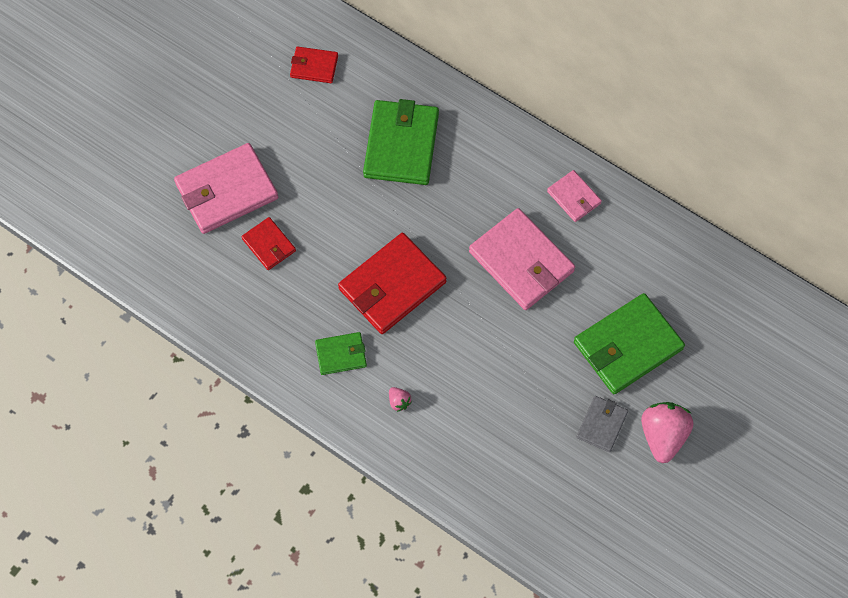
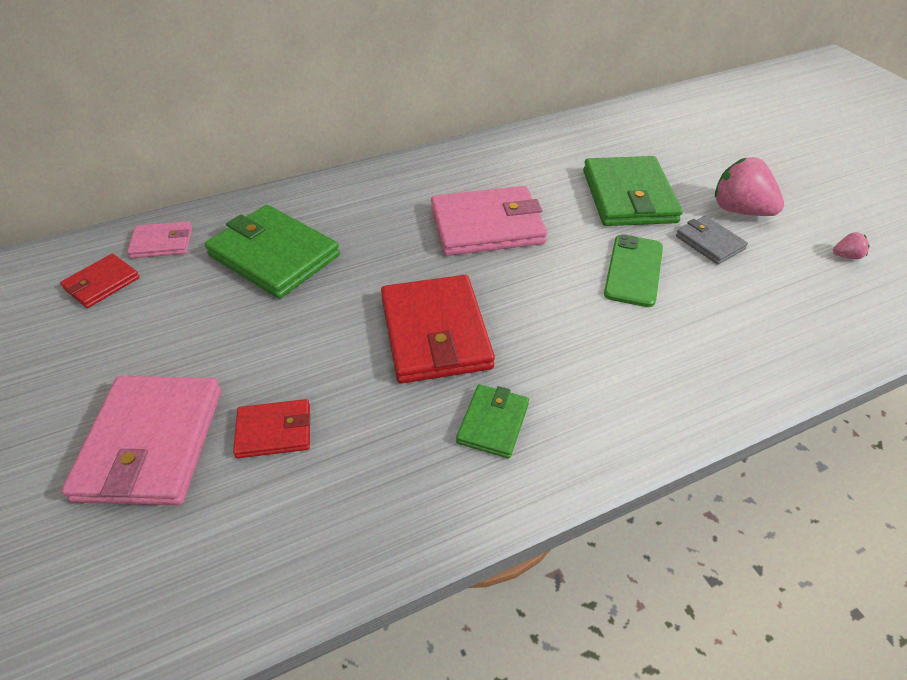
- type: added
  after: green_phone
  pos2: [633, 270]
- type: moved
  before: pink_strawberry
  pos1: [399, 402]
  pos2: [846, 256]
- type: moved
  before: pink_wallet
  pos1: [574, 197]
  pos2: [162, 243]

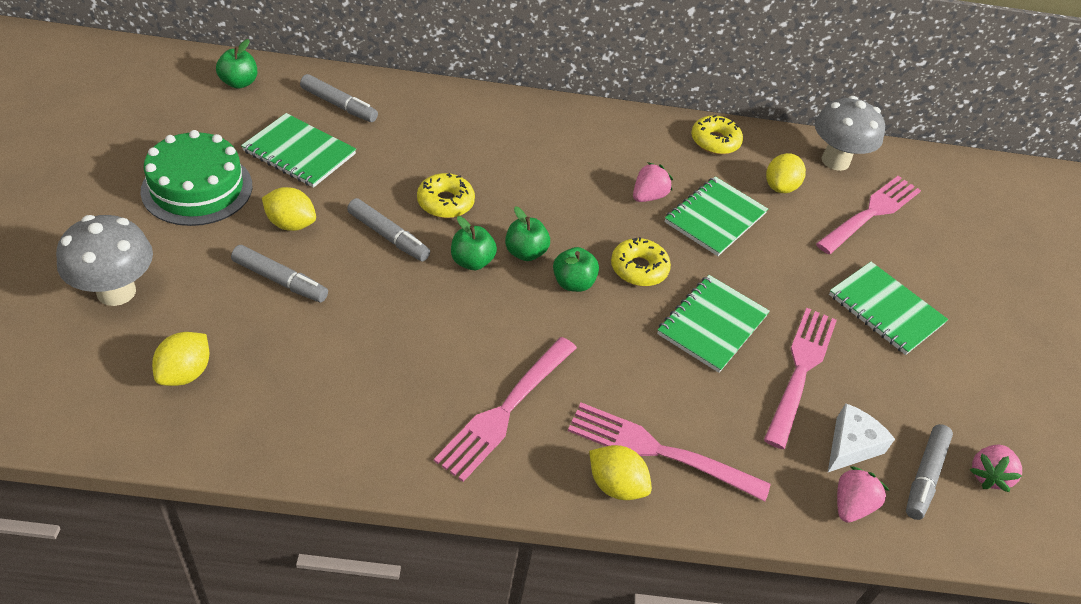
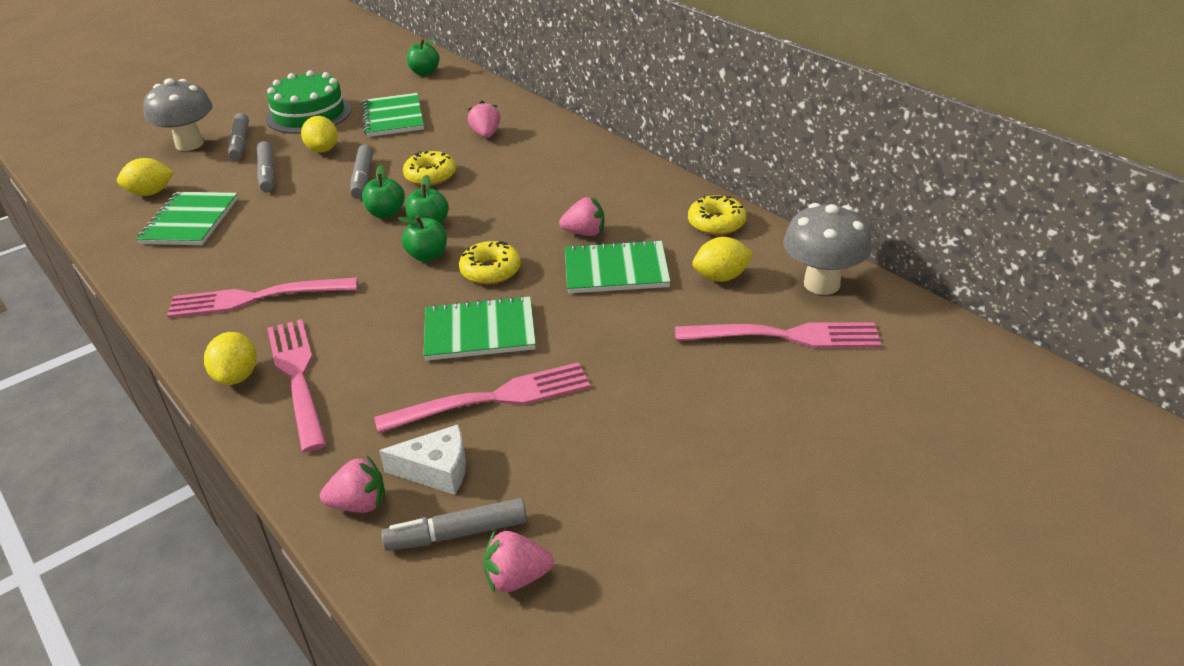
- type: added
  after: pink_strawberry
  pos2: [486, 134]
- type: moved
  before: grey_marker
  pos1: [339, 105]
  pos2: [240, 143]
- type: moved
  before: green_notebook
  pos1: [885, 309]
  pos2: [190, 221]

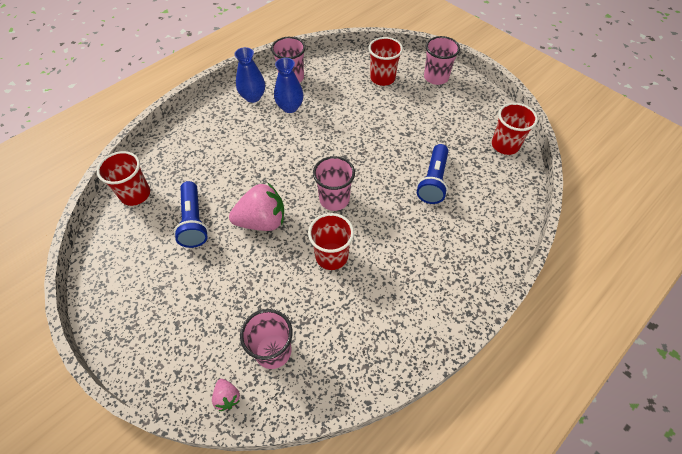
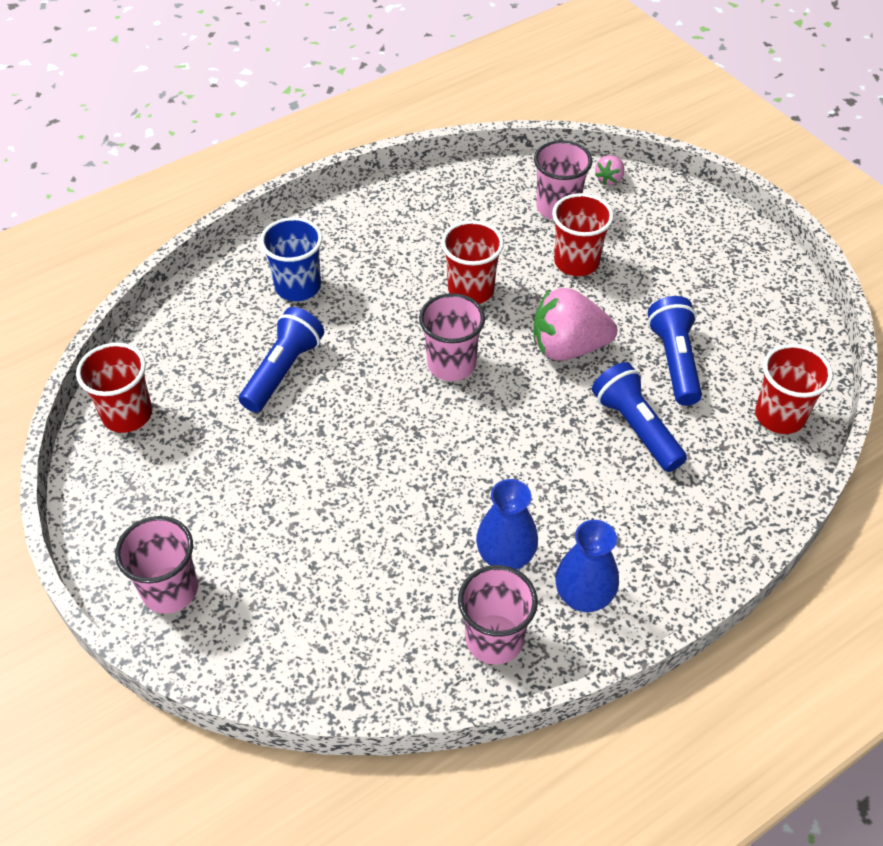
- type: added
  after: blue_cup
  pos2: [298, 286]
- type: added
  after: blue_flashlight
  pos2: [636, 427]
- type: moved
  before: red_cup
  pos1: [382, 78]
  pos2: [576, 262]
- type: turned
  before: pink_strawberry
  pos1: [227, 397]
  pos2: [609, 179]
  turn: -135

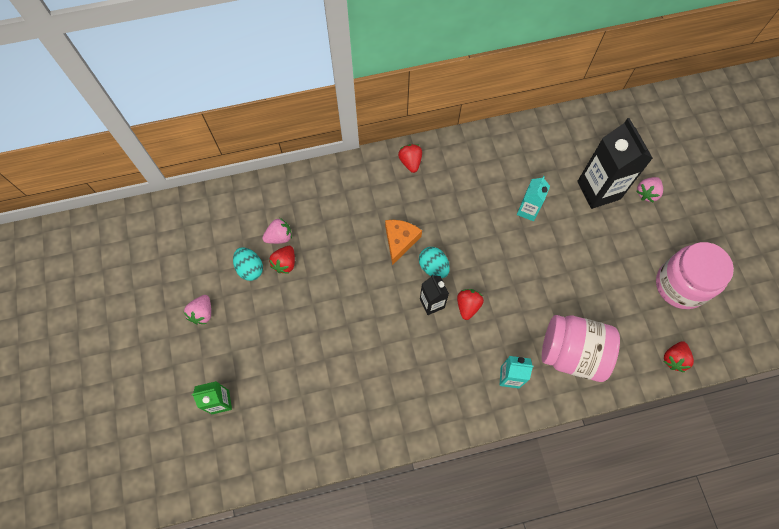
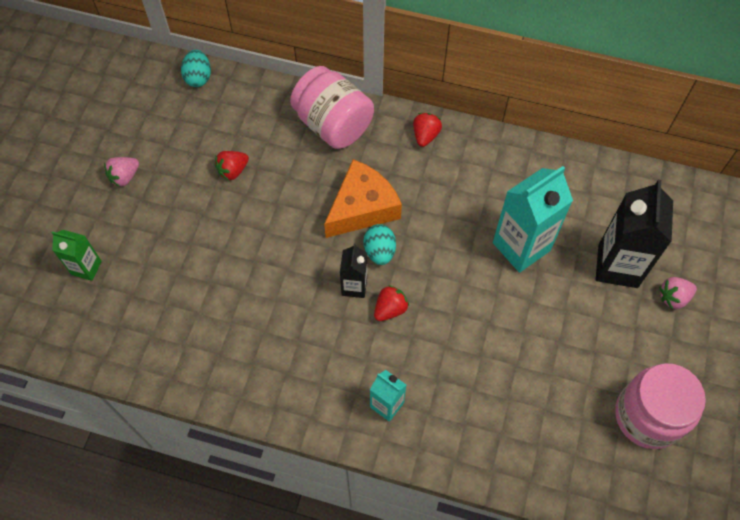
- type: removed
  before: pink_strawberry
  pos1: [279, 237]
- type: removed
  before: red_strawberry
  pos1: [674, 359]
- type: moved
  before: turquoise_egg
  pos1: [250, 268]
  pos2: [198, 77]
- type: moved
  before: pink_jar
  pos1: [572, 353]
  pos2: [333, 124]
- type: resized
  before: orange_cheese
  pos1: [400, 241]
  pos2: [362, 208]
  scale: 1.53
- type: resized
  before: turquoise_carton
  pos1: [528, 210]
  pos2: [521, 246]
  scale: 1.84

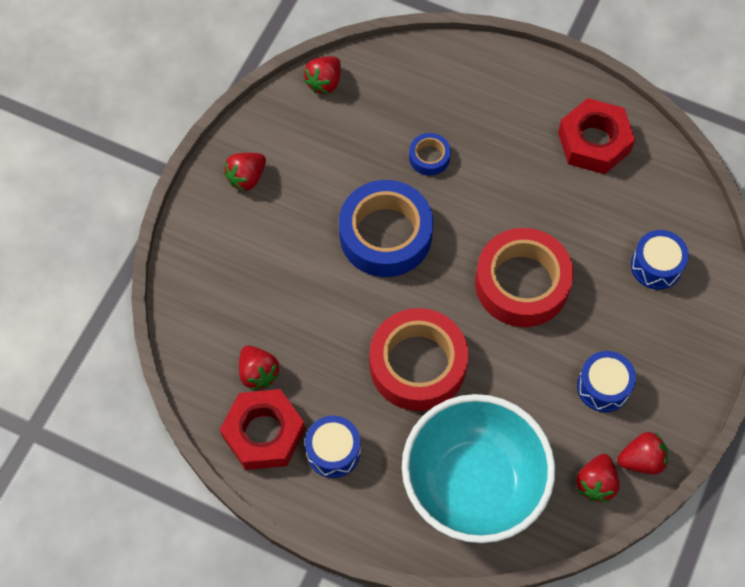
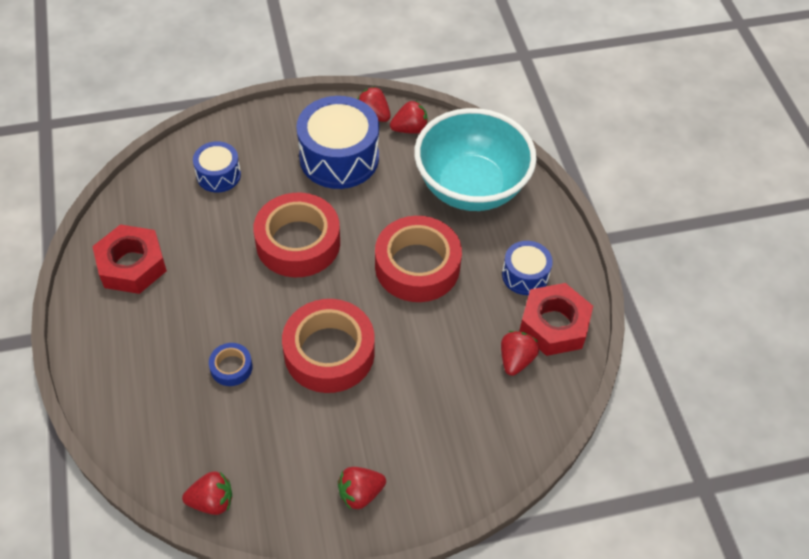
- type: recoloured
  before: blue_tape
  after: red_tape
  pos1: [385, 235]
  pos2: [329, 352]
- type: turned
  before: red_strawberry
  pos1: [246, 178]
  pos2: [360, 493]
  turn: 150
- type: resized
  before: blue_drum
  pos1: [603, 387]
  pos2: [339, 158]
  scale: 1.84

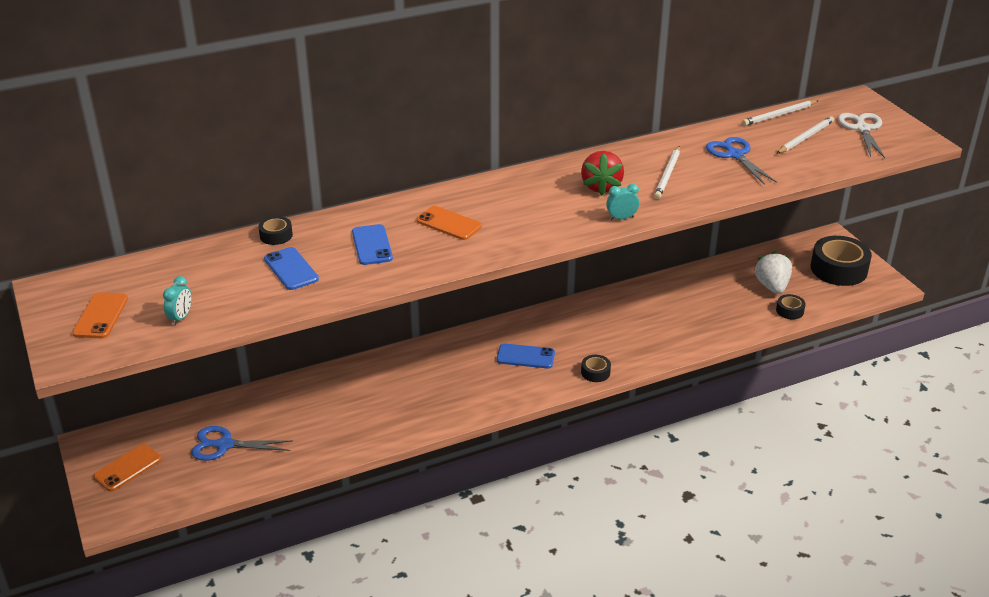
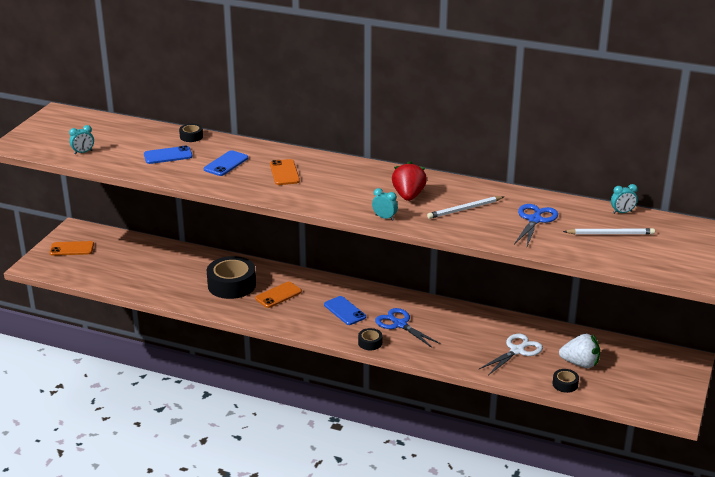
- type: moved
  before: orange_phone
  pos1: [101, 316]
  pos2: [278, 295]
- type: moved
  before: blue_scissors
  pos1: [225, 445]
  pos2: [400, 324]
- type: moved
  before: black_tape
  pos1: [838, 269]
  pos2: [231, 285]
- type: moved
  before: white_scissors
  pos1: [862, 128]
  pos2: [517, 351]
- type: replaced
  before: white_pencil
  after: turquoise_clock
  pos1: [779, 115]
  pos2: [622, 212]
- type: turned
  before: blue_phone
  pos1: [291, 269]
  pos2: [168, 155]
  turn: 60
- type: turned
  before: red_strawberry
  pos1: [601, 187]
  pos2: [408, 196]
  turn: 135
- type: turned
  before: white_strawberry
  pos1: [772, 286]
  pos2: [580, 363]
  turn: 60

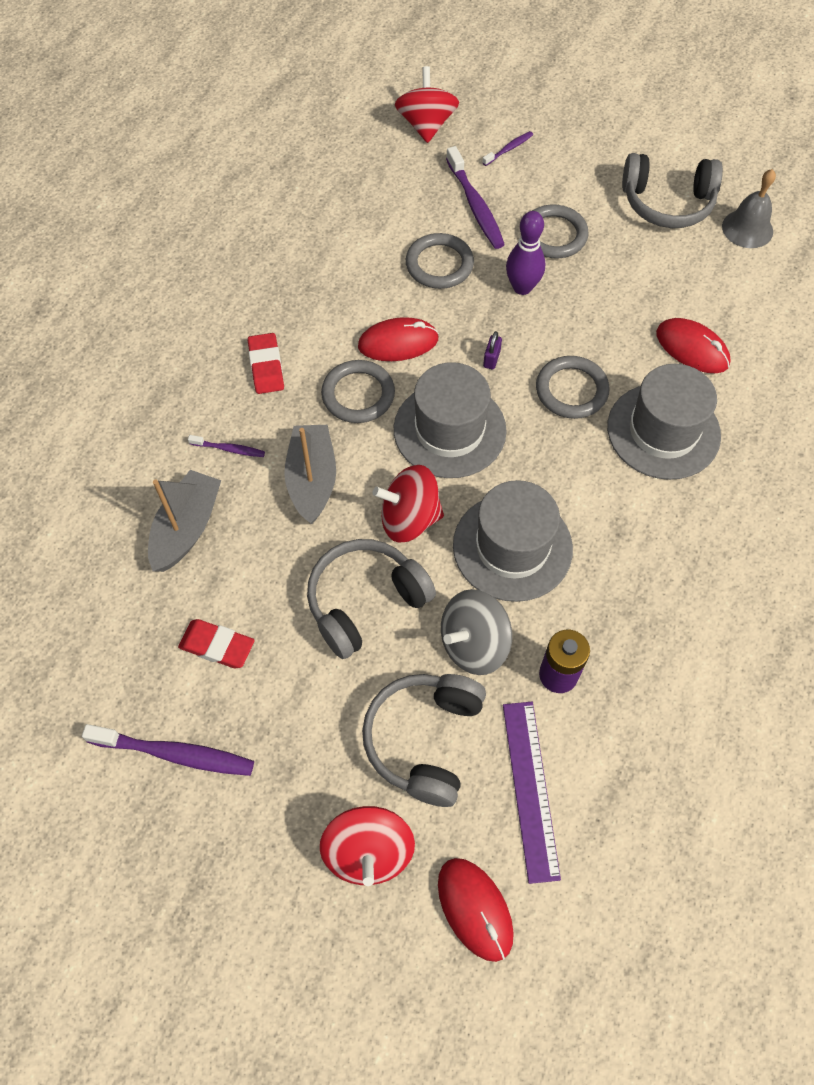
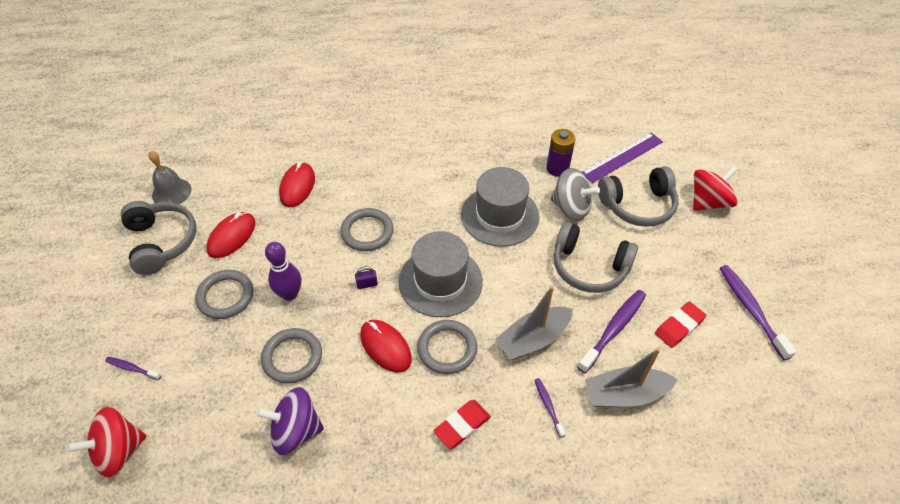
- type: removed
  before: red_spinning_top
  pos1: [409, 518]
- type: removed
  before: grey_hat
  pos1: [663, 431]
- type: added
  after: purple_spinning_top
  pos2: [296, 430]
- type: moved
  before: red_mouse
  pos1: [475, 909]
  pos2: [232, 236]
- type: moved
  before: purple_toothbrush
  pos1: [475, 205]
  pos2: [613, 329]
- type: turned
  before: red_eraser
  pos1: [217, 646]
  pos2: [679, 326]
  turn: 60

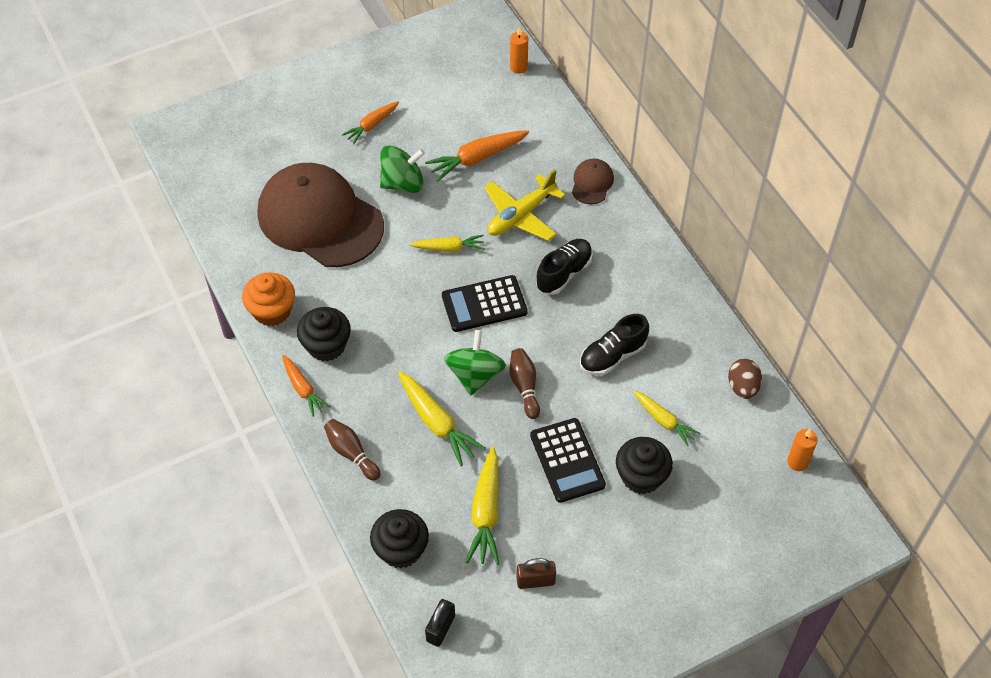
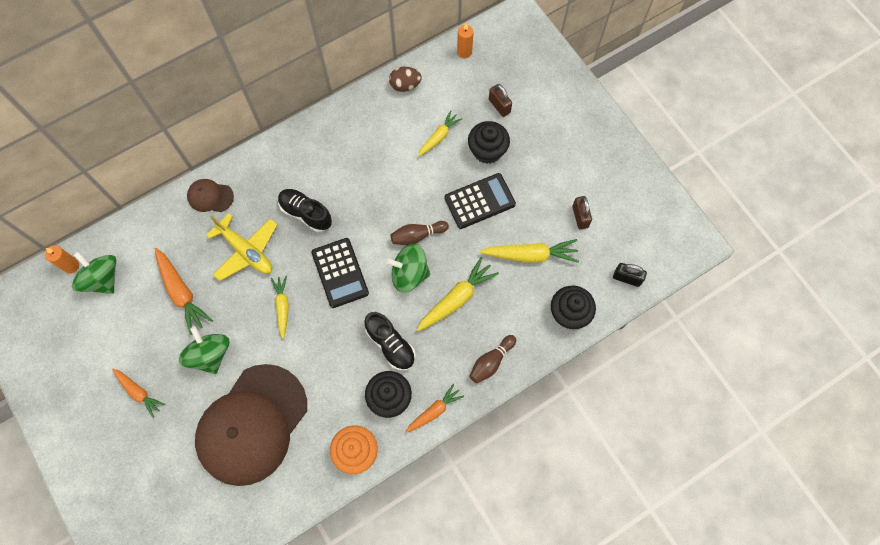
- type: added
  after: green_spinning_top
  pos2: [102, 279]
- type: added
  after: brown_padlock
  pos2: [499, 106]
- type: moved
  before: black_shoe
  pos1: [612, 356]
  pos2: [391, 345]

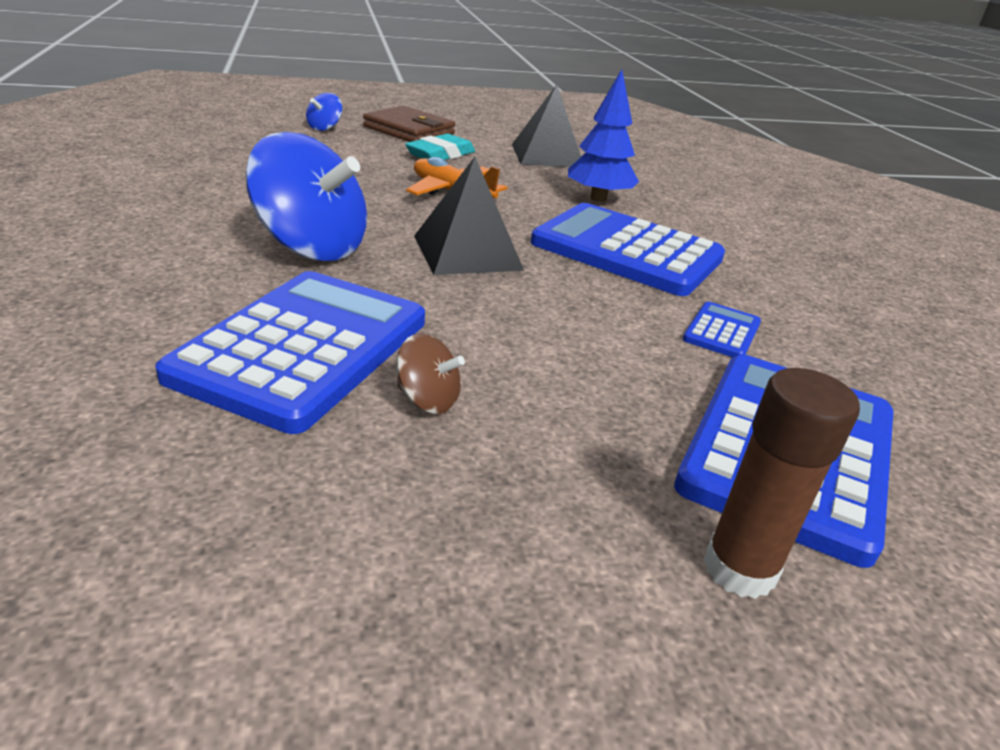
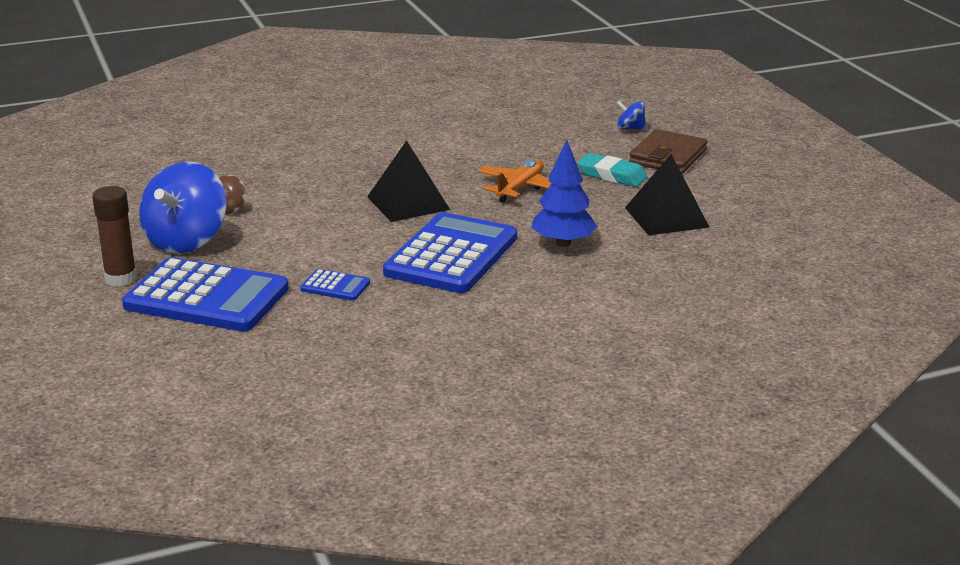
- type: removed
  before: blue_calculator
  pos1: [303, 348]
- type: moved
  before: blue_spinning_top
  pos1: [312, 247]
  pos2: [186, 241]

